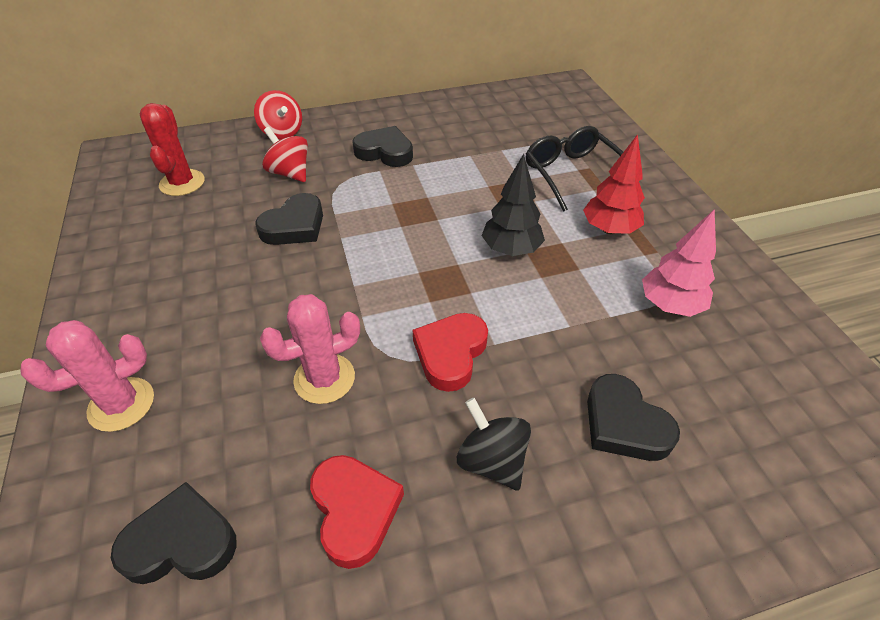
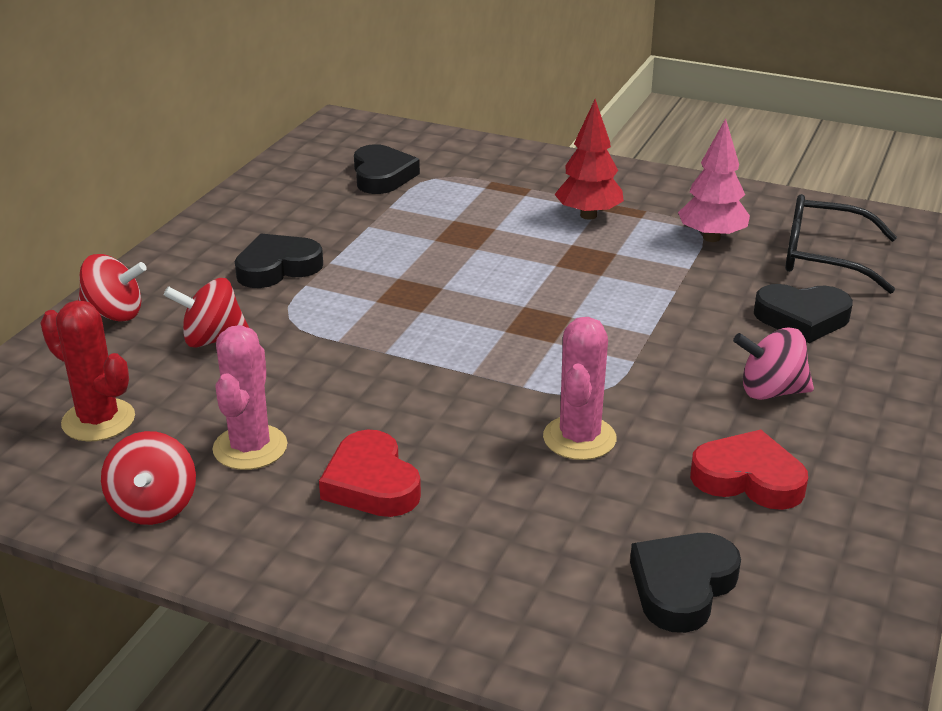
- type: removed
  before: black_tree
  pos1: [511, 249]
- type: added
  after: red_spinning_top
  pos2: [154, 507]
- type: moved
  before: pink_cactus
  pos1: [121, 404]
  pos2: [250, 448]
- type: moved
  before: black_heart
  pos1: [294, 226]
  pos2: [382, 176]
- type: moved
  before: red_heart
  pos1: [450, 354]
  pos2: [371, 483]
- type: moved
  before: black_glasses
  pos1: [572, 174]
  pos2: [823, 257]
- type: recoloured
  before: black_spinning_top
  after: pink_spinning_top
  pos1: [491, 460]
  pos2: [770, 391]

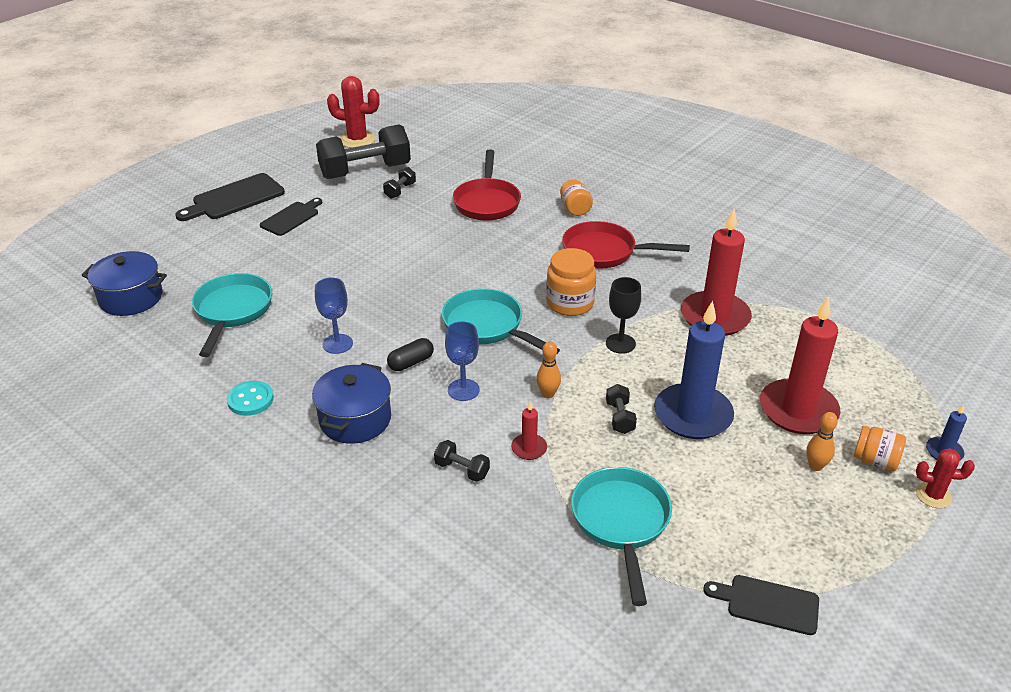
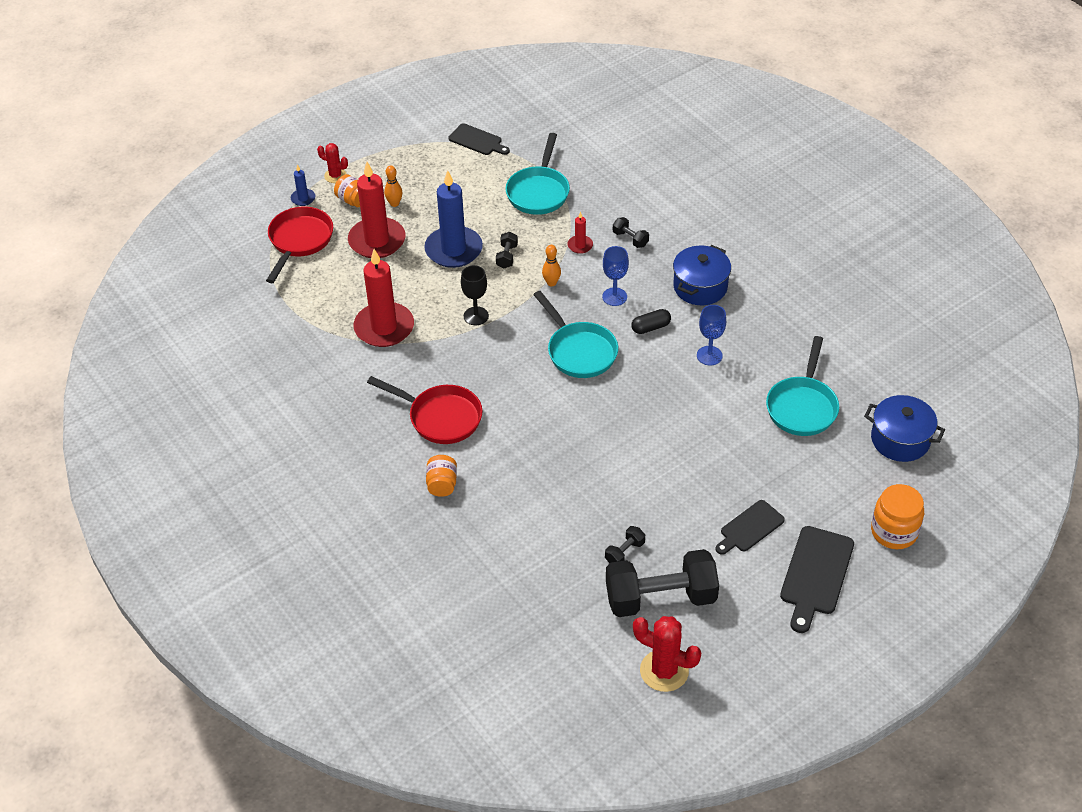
- type: removed
  before: turquoise_button
  pos1: [250, 400]
- type: moved
  before: red_pan
  pos1: [487, 202]
  pos2: [299, 241]
- type: moved
  before: orange_jar
  pos1: [570, 303]
  pos2: [894, 532]
- type: turned
  before: black_cutting_board
  pos1: [235, 198]
  pos2: [816, 574]
  turn: 135

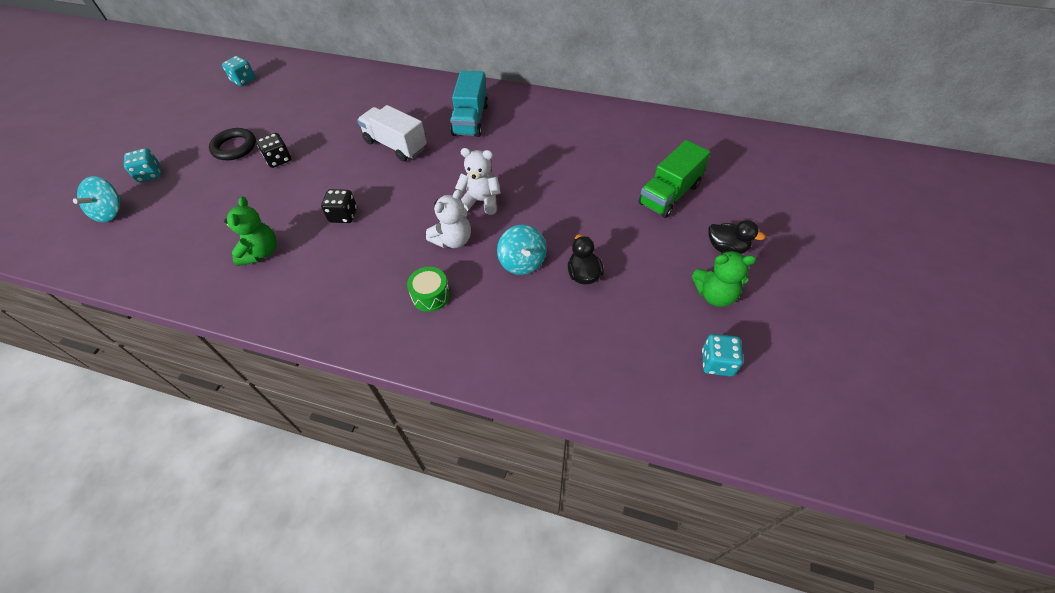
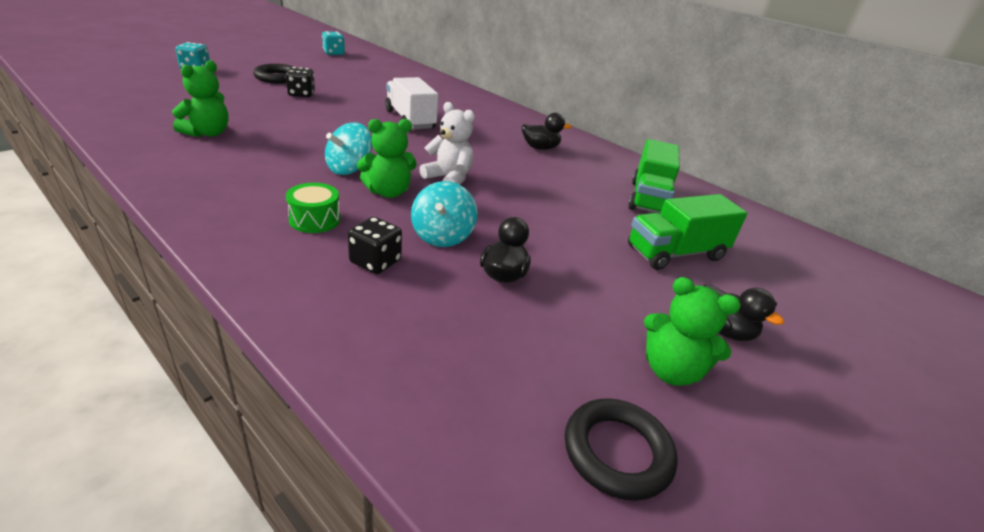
- type: removed
  before: turquoise_truck
  pos1: [470, 120]
- type: added
  after: black_duck
  pos2: [540, 148]
- type: added
  after: green_truck
  pos2: [648, 198]
- type: moved
  before: turquoise_spinning_top
  pos1: [110, 212]
  pos2: [349, 169]
- type: moved
  before: black_dice
  pos1: [343, 215]
  pos2: [375, 262]
- type: replaced
  before: turquoise_dice
  after: black_ring
  pos1: [717, 363]
  pos2: [617, 452]
- type: recoloured
  before: white_teddy_bear
  after: green_teddy_bear
  pos1: [453, 240]
  pos2: [388, 192]

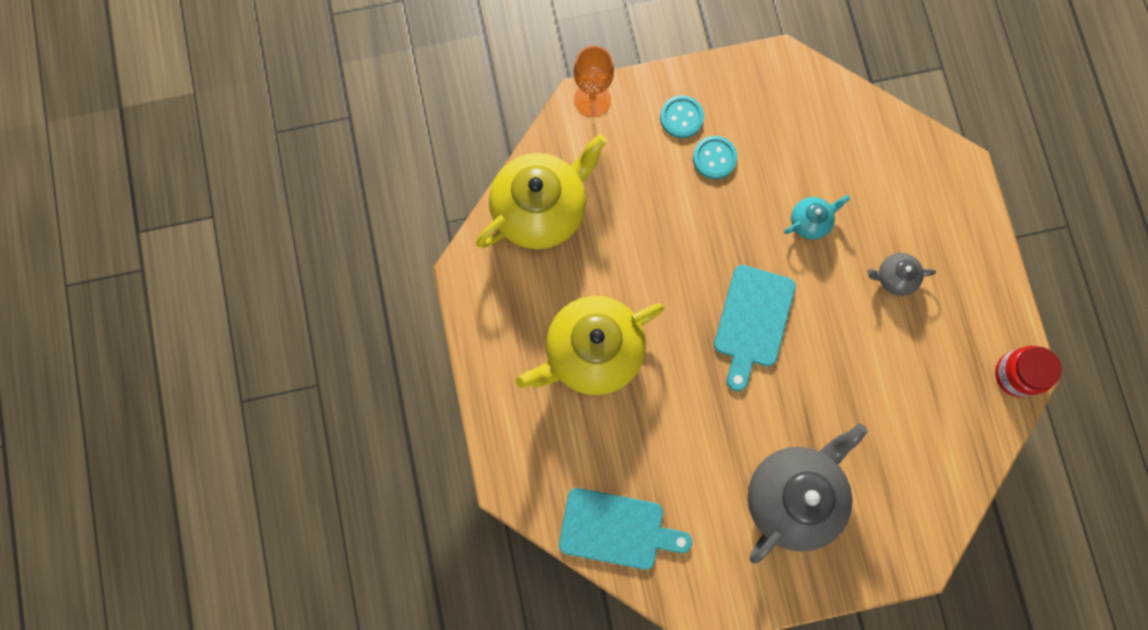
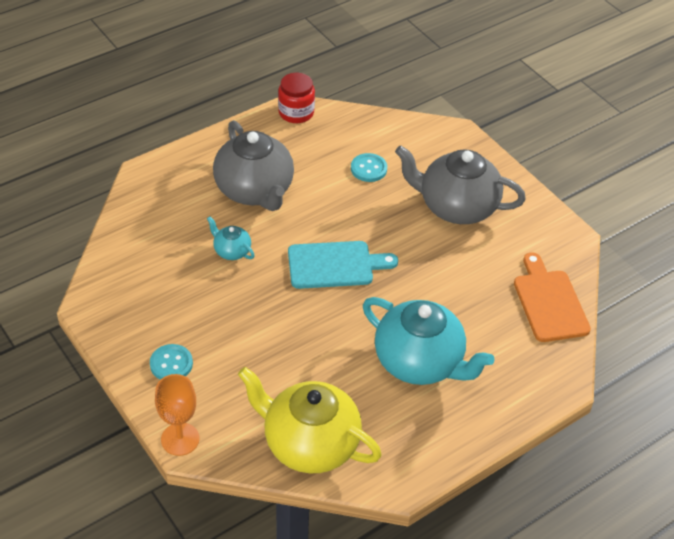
- type: moved
  before: turquoise_button
  pos1: [714, 158]
  pos2: [368, 169]
- type: recoloured
  before: yellow_teapot
  after: turquoise_teapot
  pos1: [592, 352]
  pos2: [420, 362]
- type: recoloured
  before: turquoise_cutting_board
  after: orange_cutting_board
  pos1: [617, 529]
  pos2: [549, 302]
- type: resized
  before: grey_teapot
  pos1: [894, 277]
  pos2: [255, 191]
  scale: 2.23

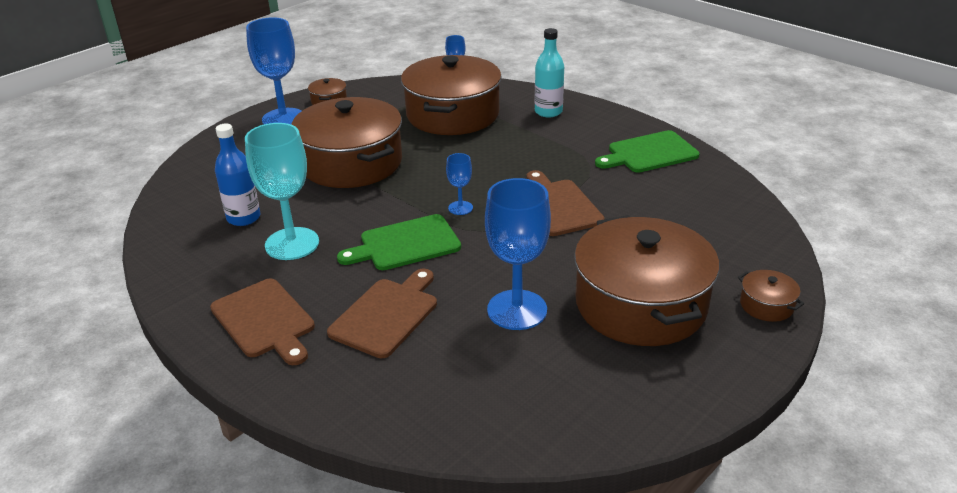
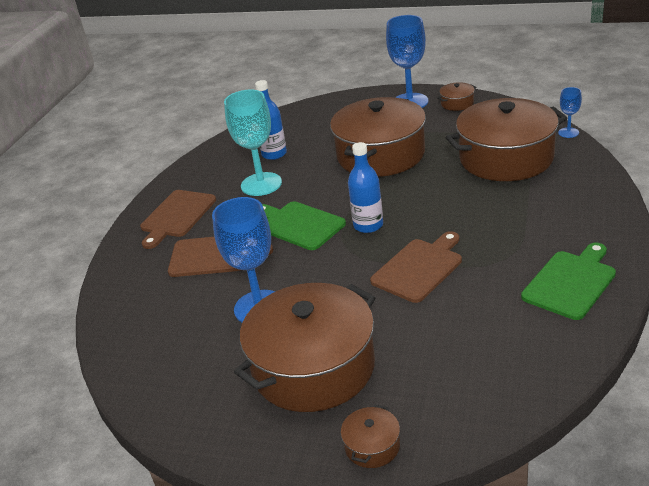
- type: removed
  before: turquoise_bottle
  pos1: [548, 112]
- type: replaced
  before: blue_goblet
  after: blue_bottle
  pos1: [460, 208]
  pos2: [368, 225]
- type: turned
  before: green_cutting_board
  pos1: [649, 153]
  pos2: [571, 282]
  turn: 90

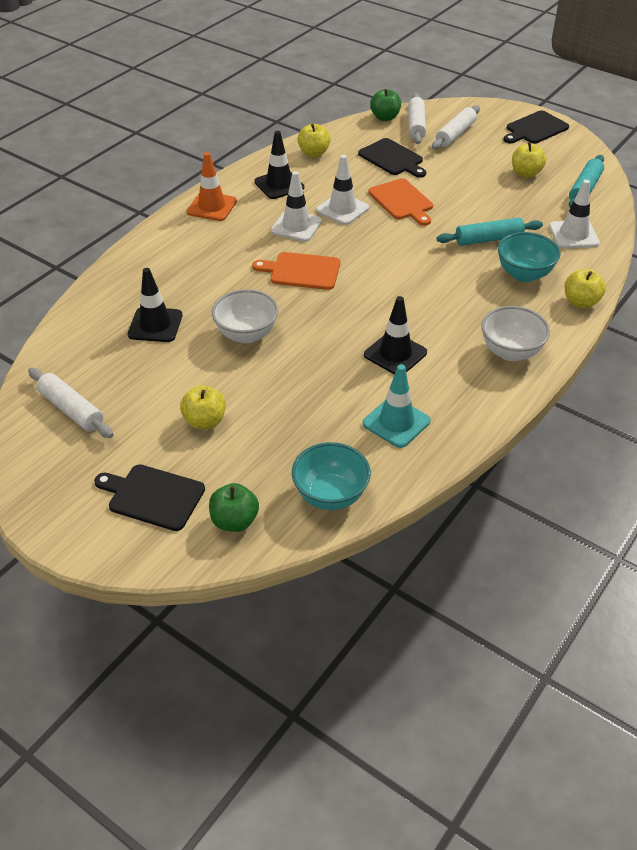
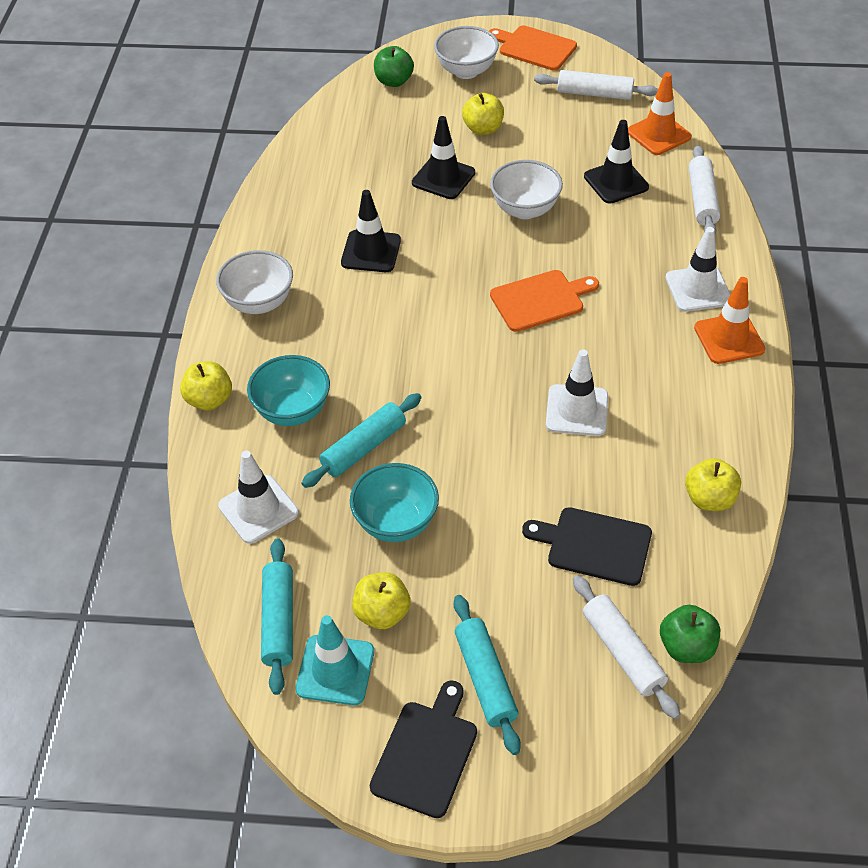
- type: added
  after: turquoise_rolling_pin
  pos2: [485, 679]
- type: added
  after: orange_traffic_cone
  pos2: [658, 134]
- type: moved
  before: black_traffic_cone
  pos1: [279, 185]
  pos2: [443, 178]
- type: moved
  before: white_traffic_cone
  pos1: [296, 226]
  pos2: [698, 289]
- type: moved
  before: turquoise_bowl
  pos1: [330, 495]
  pos2: [396, 522]
- type: moved
  before: turquoise_traffic_cone
  pos1: [396, 422]
  pos2: [335, 670]
- type: moved
  before: orange_cutting_board
  pos1: [402, 201]
  pos2: [534, 48]
- type: moved
  before: white_rolling_pin
  pos1: [455, 134]
  pos2: [702, 199]
- type: replaced
  before: black_cutting_board
  after: white_bowl
  pos1: [153, 496]
  pos2: [466, 71]

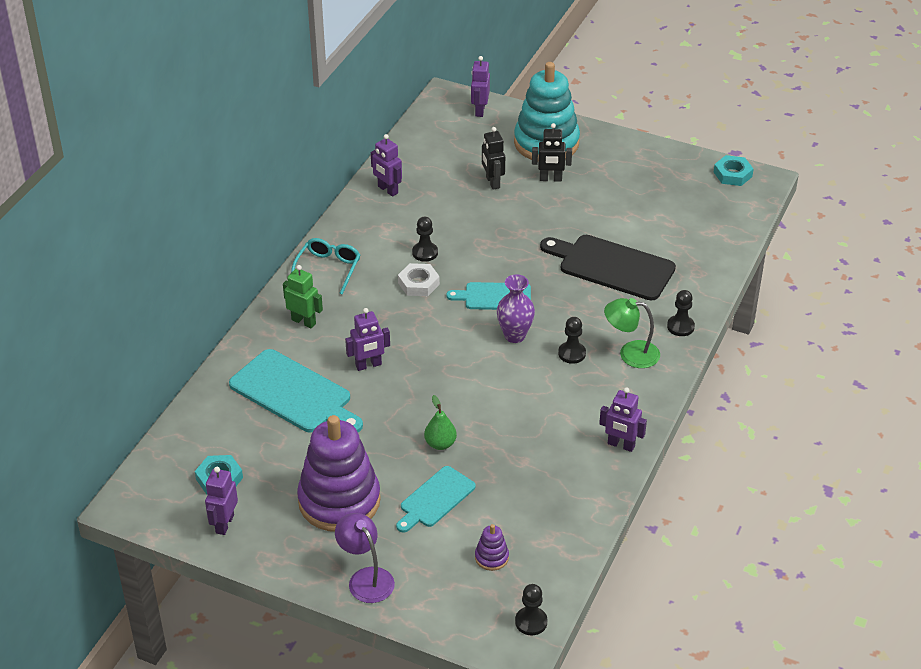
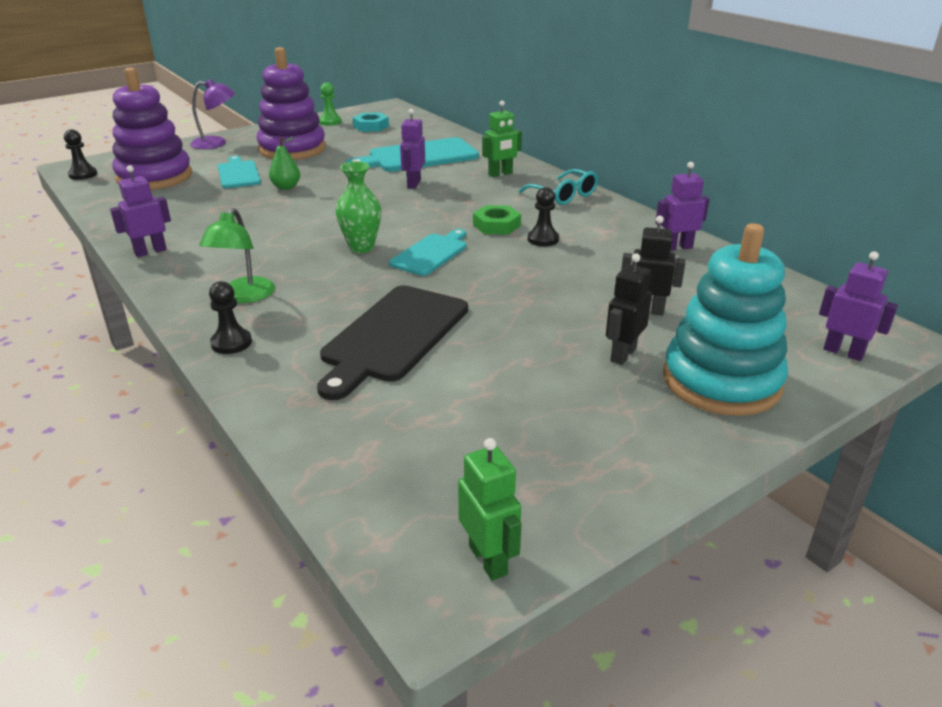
- type: removed
  before: black_pawn
  pos1: [572, 353]
- type: replaced
  before: purple_robot
  after: green_pawn
  pos1: [224, 524]
  pos2: [330, 122]
- type: replaced
  before: turquoise_nut
  after: green_robot
  pos1: [732, 174]
  pos2: [488, 560]
- type: recoloured
  before: white_nut
  after: green_nut
  pos1: [418, 283]
  pos2: [496, 225]
- type: recoloured
  before: purple_vase
  after: green_vase
  pos1: [515, 335]
  pos2: [361, 247]
- type: turned
  before: black_cutting_board
  pos1: [612, 266]
  pos2: [393, 336]
  turn: 150
- type: turned
  before: green_lamp
  pos1: [630, 353]
  pos2: [244, 296]
  turn: 150
- type: resized
  before: purple_stacking_toy
  pos1: [491, 557]
  pos2: [155, 177]
  scale: 2.49

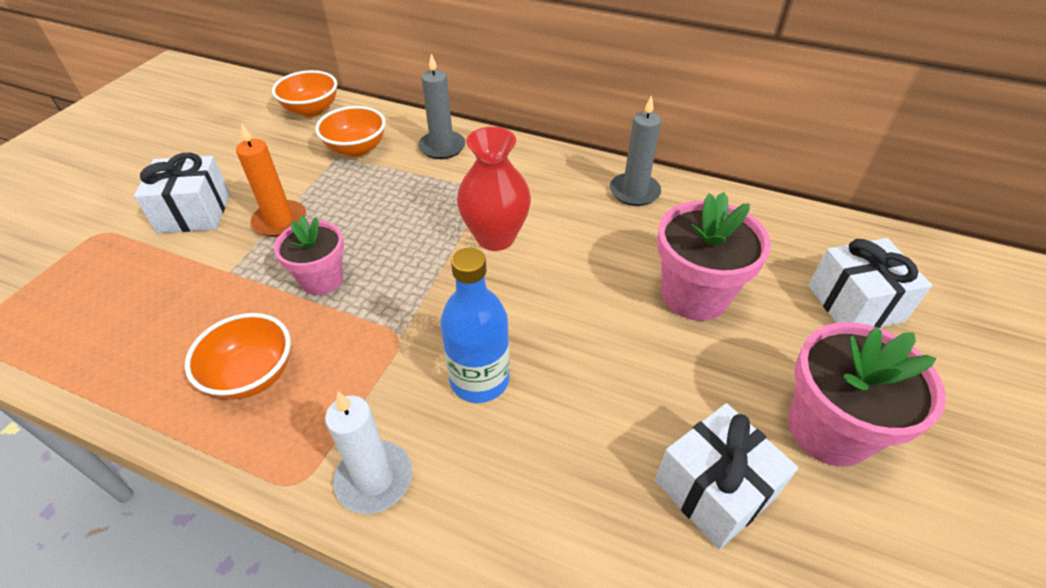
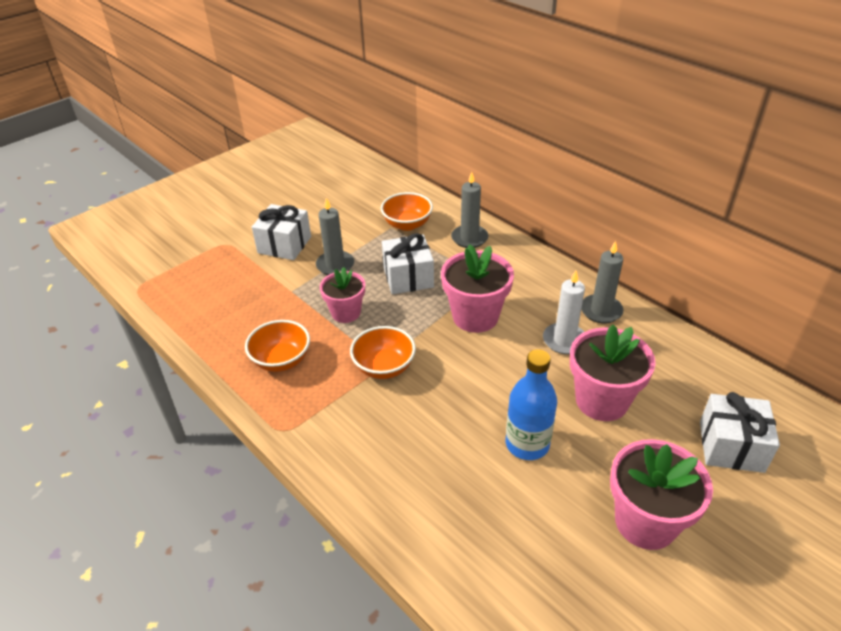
- type: moved
  before: orange_bowl
  pos1: [311, 110]
  pos2: [384, 367]
- type: moved
  before: white_candle
  pos1: [374, 479]
  pos2: [564, 340]
- type: moved
  before: blue_bottle
  pos1: [479, 380]
  pos2: [527, 444]
- type: moved
  before: white_gift
  pos1: [714, 489]
  pos2: [408, 277]
- type: replaced
  before: red_vase
  after: pink_flower_pot
  pos1: [495, 237]
  pos2: [475, 316]
- type: recoloured
  before: orange_candle
  after: grey_candle
  pos1: [280, 221]
  pos2: [335, 265]

